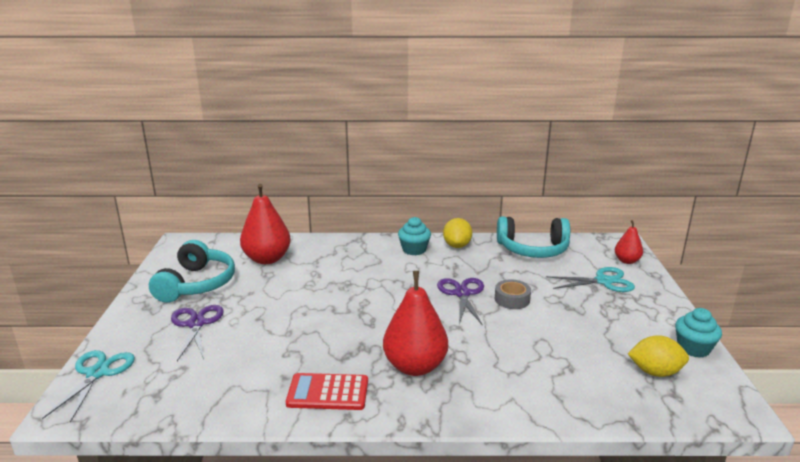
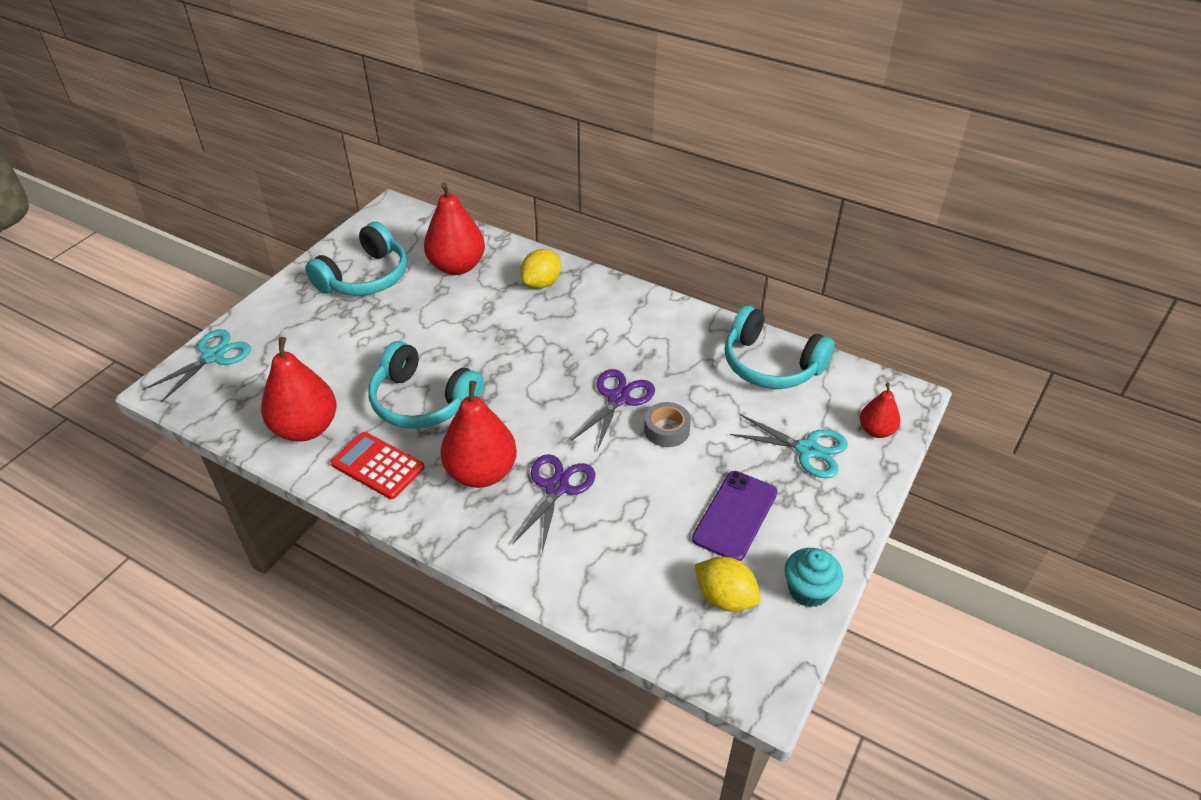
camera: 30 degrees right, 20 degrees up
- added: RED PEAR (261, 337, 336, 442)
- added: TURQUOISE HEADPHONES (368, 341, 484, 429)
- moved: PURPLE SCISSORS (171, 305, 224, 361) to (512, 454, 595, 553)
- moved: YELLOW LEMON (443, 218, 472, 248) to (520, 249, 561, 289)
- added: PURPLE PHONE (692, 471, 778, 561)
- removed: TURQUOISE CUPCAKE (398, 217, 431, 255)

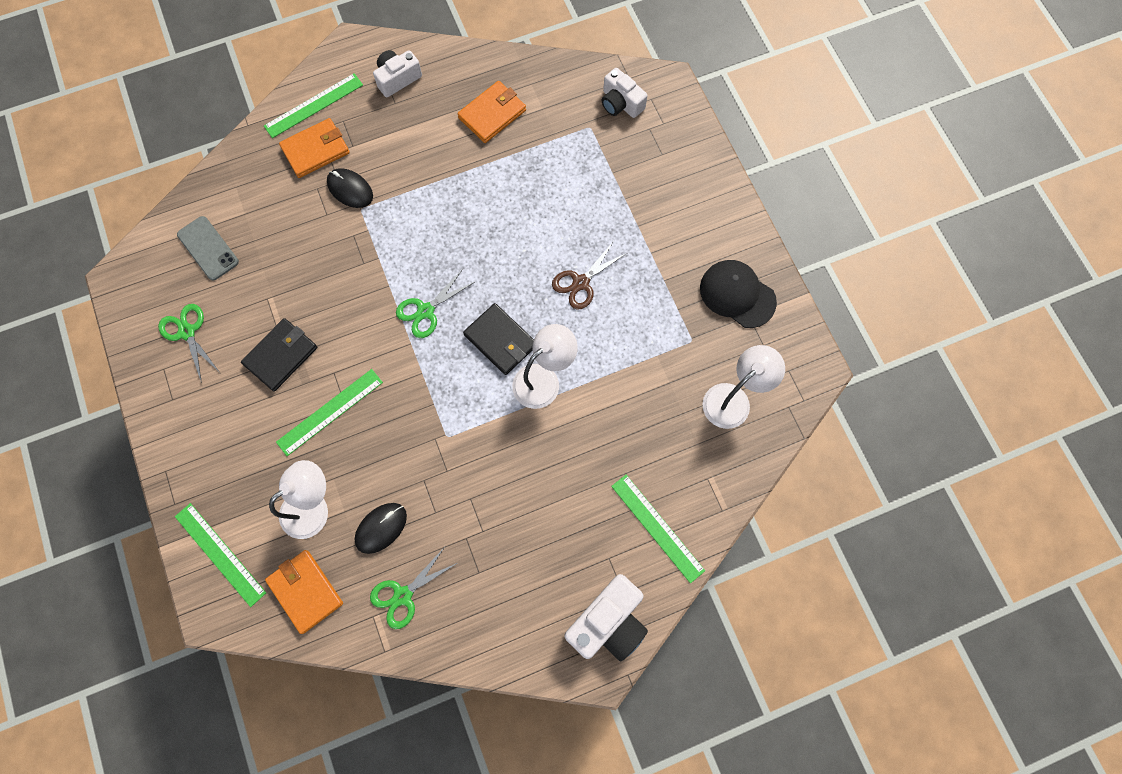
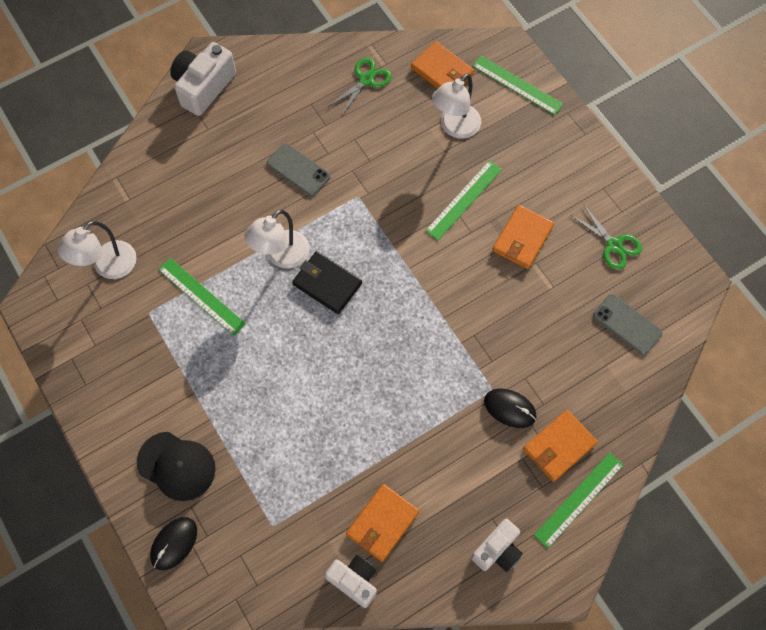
camera: 170 degrees right, 5 degrees down
- moved: BLACK CAP (700, 260, 777, 328) to (137, 432, 216, 501)
- moved: BLACK MOUSE (355, 503, 407, 554) to (150, 517, 197, 570)
- moved: GREEN RULER (611, 475, 705, 583) to (158, 258, 246, 336)
- added: GREY PHONE (267, 143, 330, 196)
- moved: WHITE CAMERA (602, 68, 648, 118) to (325, 555, 377, 608)
- recoloured: BLACK WALLET (241, 318, 317, 391) to ORANGE WALLET (492, 205, 554, 269)
- removed: GREEN SCISSORS (396, 269, 475, 338)
- removed: BROWN SCISSORS (552, 241, 627, 310)

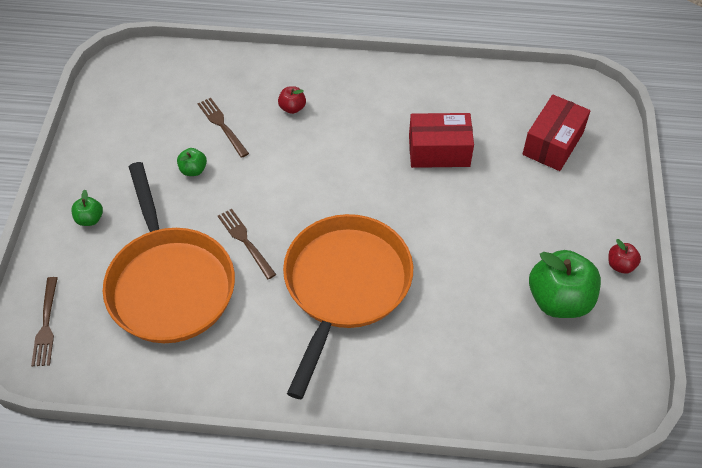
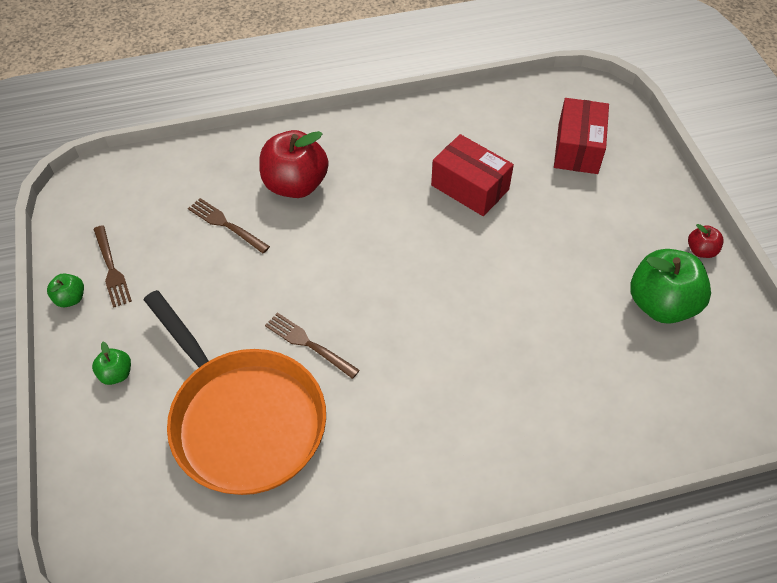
camera: 20 degrees left, 0 degrees up
- moved: GREEN APPLE (177, 148, 207, 176) to (47, 273, 84, 307)
- moved: BROWN FORK (31, 277, 58, 366) to (93, 225, 132, 308)
- resized: RED APPLE (278, 86, 306, 114) = (259, 130, 328, 198) x2.15
- turned: RED BOX (409, 113, 474, 168) = (431, 134, 514, 216) 60 degrees clockwise
- removed: ORANGE PAN (283, 214, 413, 399)

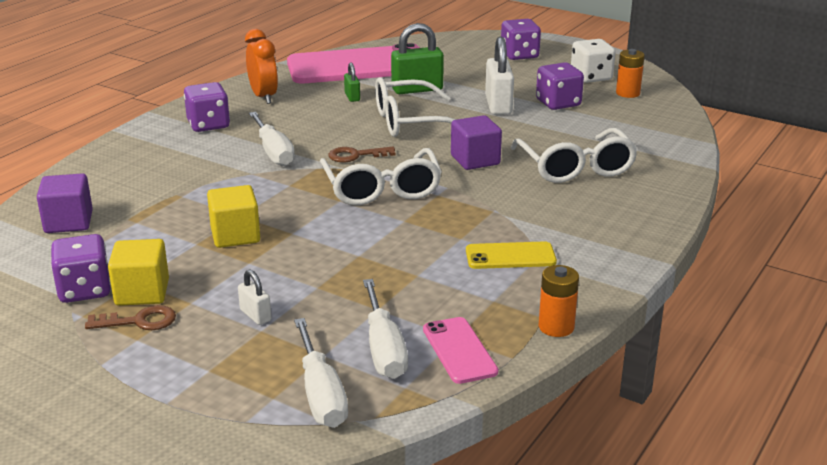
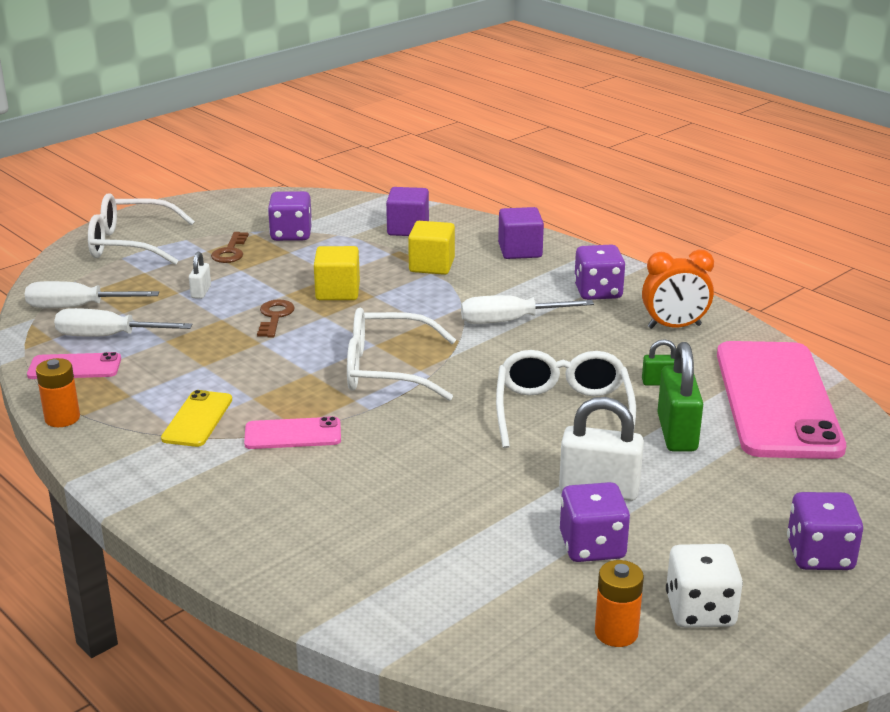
camera: 105 degrees right, 0 degrees up
- moved: WHITE GLASSES (511, 128, 638, 183) to (88, 193, 195, 265)
- turned: WHITE PADLOCK (238, 269, 271, 325) = (189, 252, 211, 299) 60 degrees counterclockwise
- added: PINK PHONE (244, 416, 341, 449)
- moved: BROWN KEY (328, 146, 396, 163) to (257, 299, 295, 338)
- moved: YELLOW CUBE (108, 239, 169, 306) to (408, 221, 455, 275)
- moved: PURPLE CUBE (451, 115, 502, 170) to (498, 207, 544, 259)

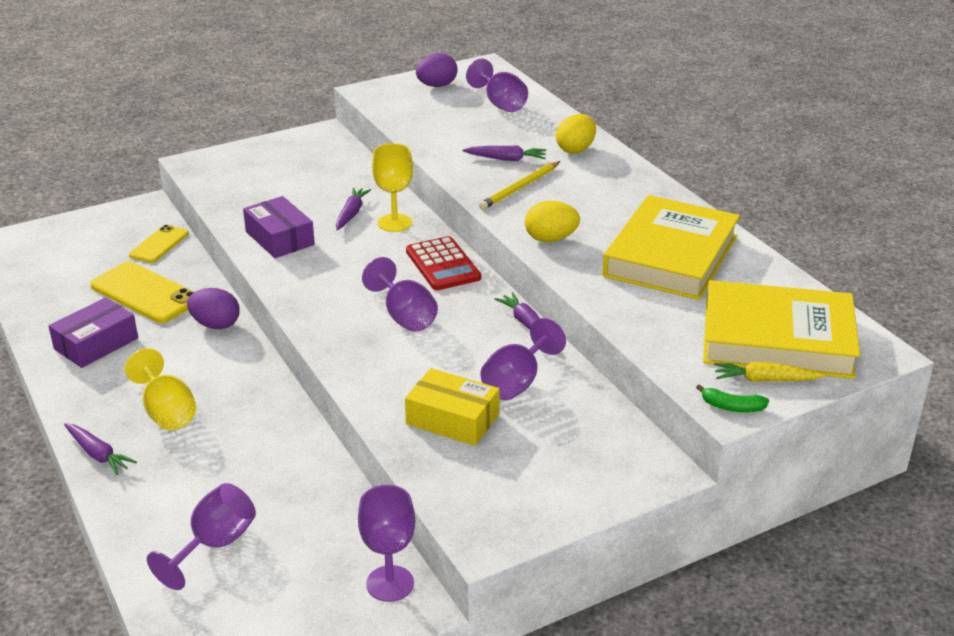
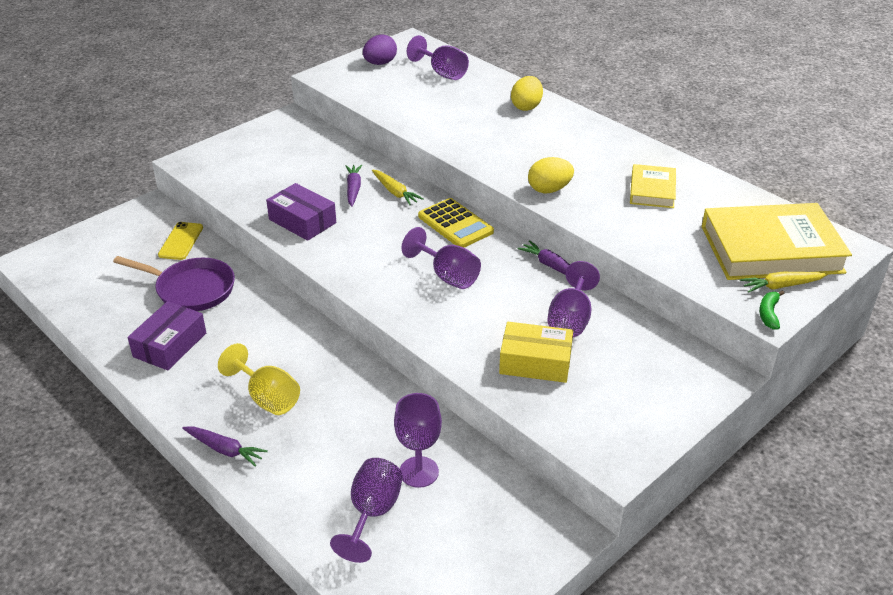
camera: 15 degrees left, 5 degrees up
- replaced: YELLOW PHONE (90, 261, 194, 323) to PURPLE PAN (113, 256, 235, 311)
- replaced: YELLOW GOBLET (372, 143, 413, 232) to YELLOW CARROT (372, 170, 424, 206)
- moved: PURPLE GOBLET (358, 485, 415, 602) to (394, 393, 442, 488)
- recoloured: RED CALCULATOR (406, 236, 481, 290) to YELLOW CALCULATOR (418, 198, 494, 248)
- resized: YELLOW BOOK (602, 195, 740, 300) = (630, 164, 676, 208) x0.52
- turned: GREEN BANANA (696, 384, 769, 412) = (759, 290, 785, 329) 105 degrees clockwise
- removed: PURPLE EGG (187, 288, 240, 329)
- removed: PURPLE CARROT (463, 146, 546, 161)
- removed: YELLOW PENCIL (479, 161, 560, 210)

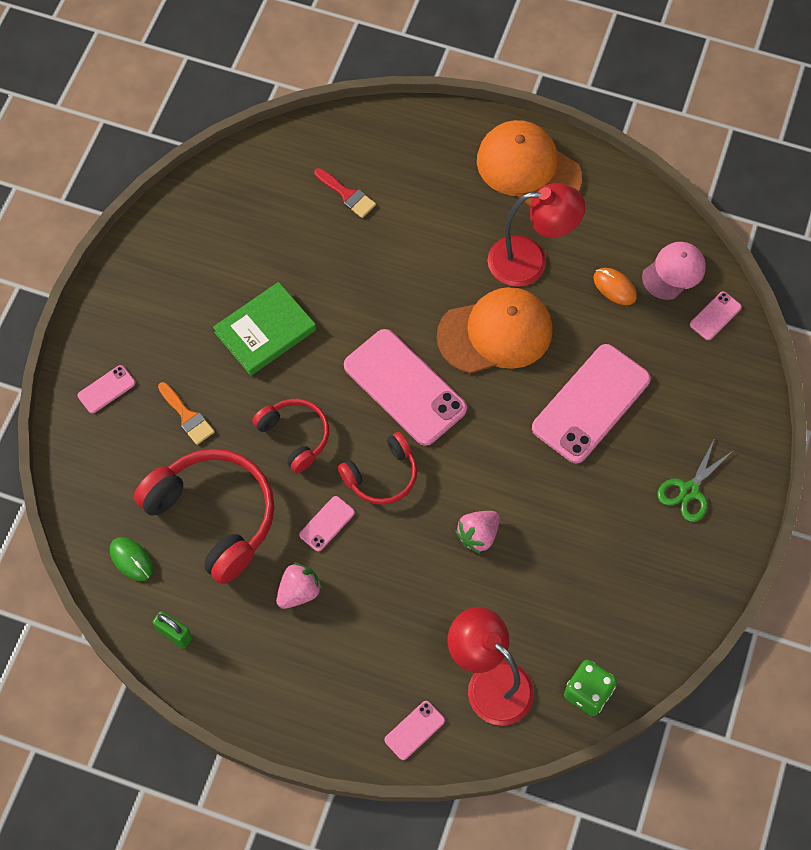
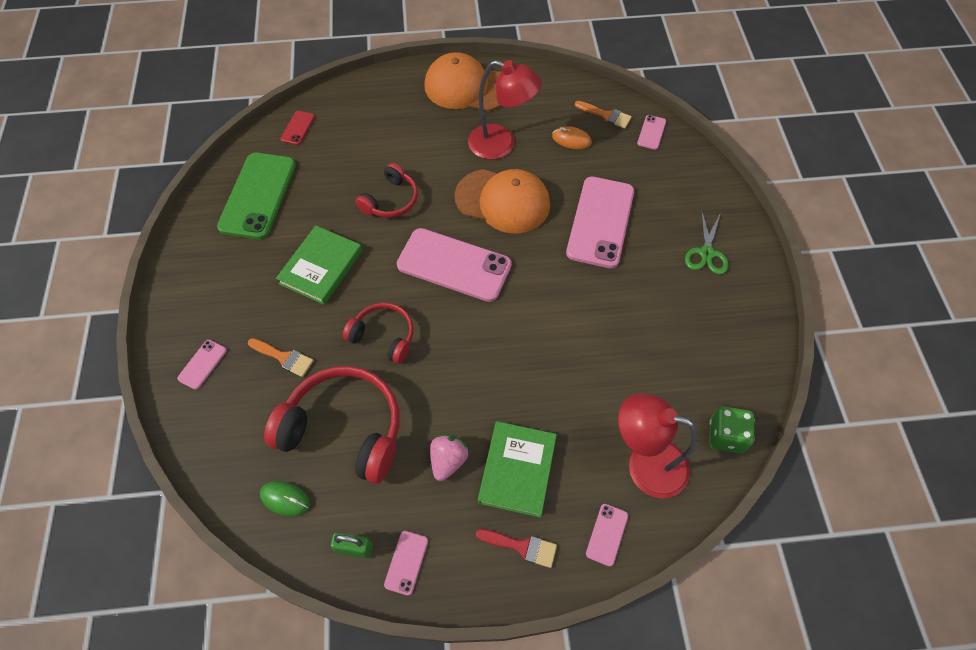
camera: 25 degrees left, 5 degrees down
- added: GREEN PHONE (217, 153, 296, 239)
- added: RED PHONE (280, 111, 315, 145)
- moved: RED HEADPHONES (338, 432, 417, 505) to (356, 163, 418, 218)
- moved: PINK PHONE (299, 496, 355, 552) to (384, 531, 428, 596)
- turned: ORANGE CAP (437, 287, 553, 374) = (455, 169, 550, 234) 60 degrees clockwise
- turned: RED LAMP (488, 183, 585, 287) = (468, 60, 542, 160) 45 degrees clockwise
- moved: RED BRUSH (314, 168, 376, 218) to (476, 529, 557, 568)
- added: GREEN BOOK (478, 421, 557, 518)
- replaced: PINK CAP (642, 242, 706, 300) to ORANGE BRUSH (575, 101, 632, 129)
- removed: PINK STRAWBERRY (455, 511, 500, 554)

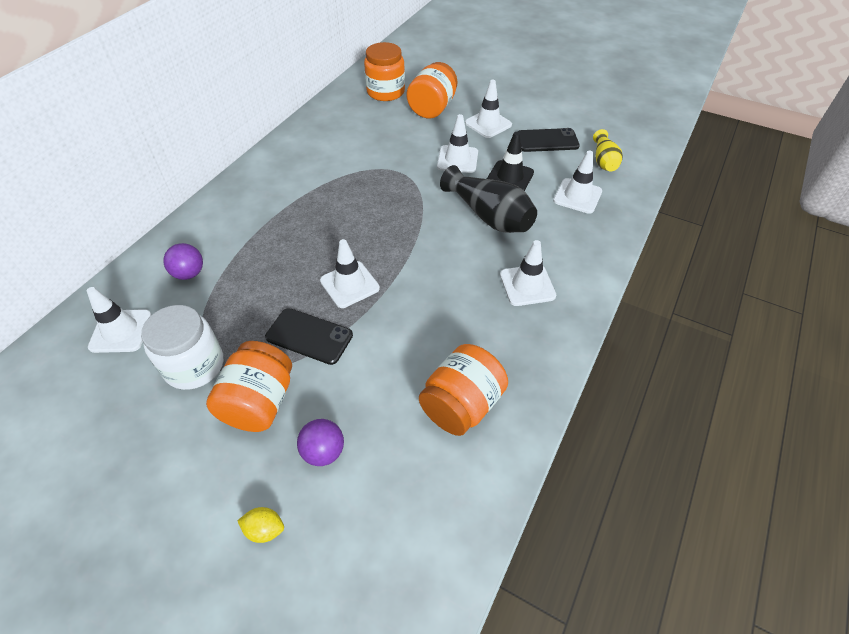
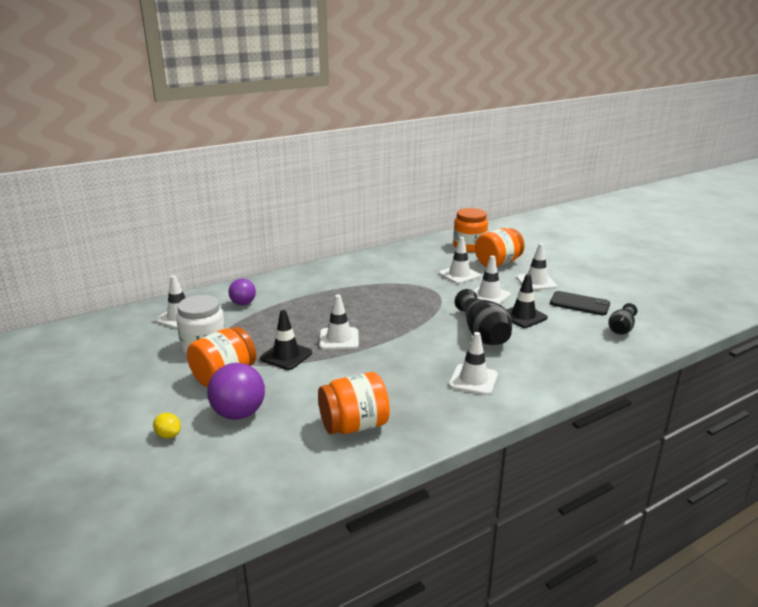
camera: 30 degrees right, 25 degrees down
- resized: PURPLE BALL (297, 419, 344, 466) = (207, 363, 265, 420) x1.57
- replaced: BLACK PHONE (265, 308, 353, 365) to BLACK TRAFFIC CONE (260, 310, 312, 370)
- moved: WHITE TRAFFIC CONE (553, 151, 602, 214) to (439, 237, 481, 284)
- recoloured: YELLOW VASE (593, 129, 623, 171) to BLACK VASE (608, 303, 637, 335)

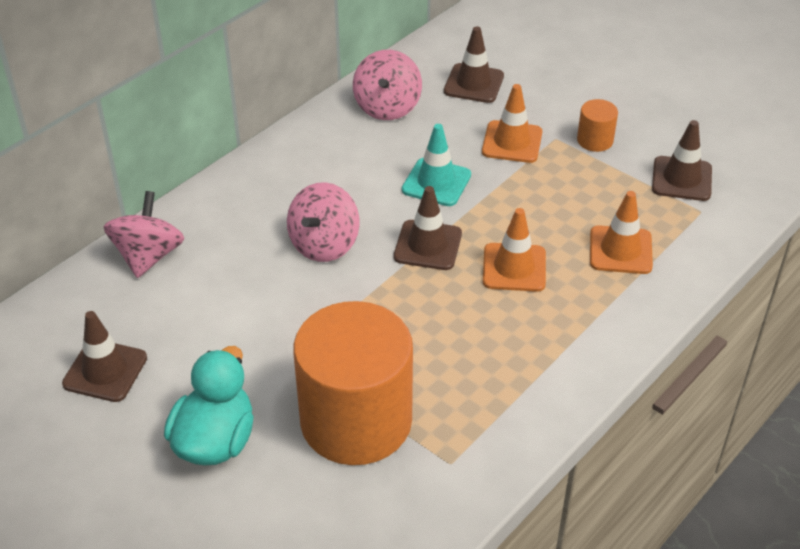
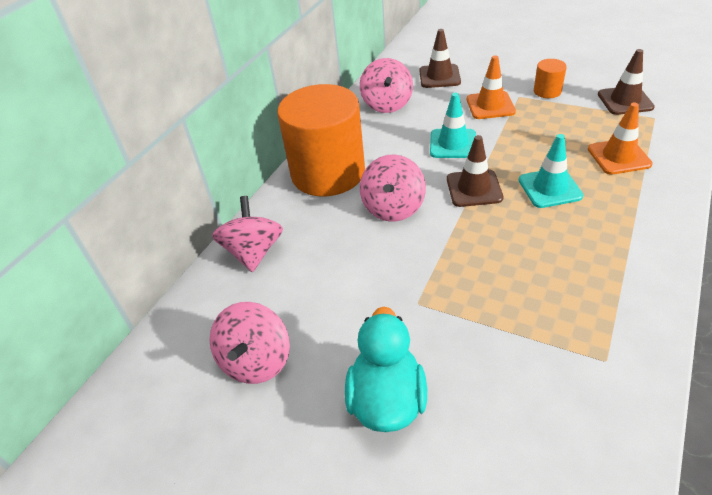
camera: 10 degrees left, 0 degrees up
- replaced: BROWN TRAFFIC CONE (62, 311, 147, 402) to PINK SPINNING TOP (209, 302, 290, 384)
- moved: ORANGE CYLINDER (294, 301, 413, 465) to (278, 84, 365, 196)
- recoloured: ORANGE TRAFFIC CONE (483, 208, 546, 292) to TURQUOISE TRAFFIC CONE (519, 134, 583, 208)

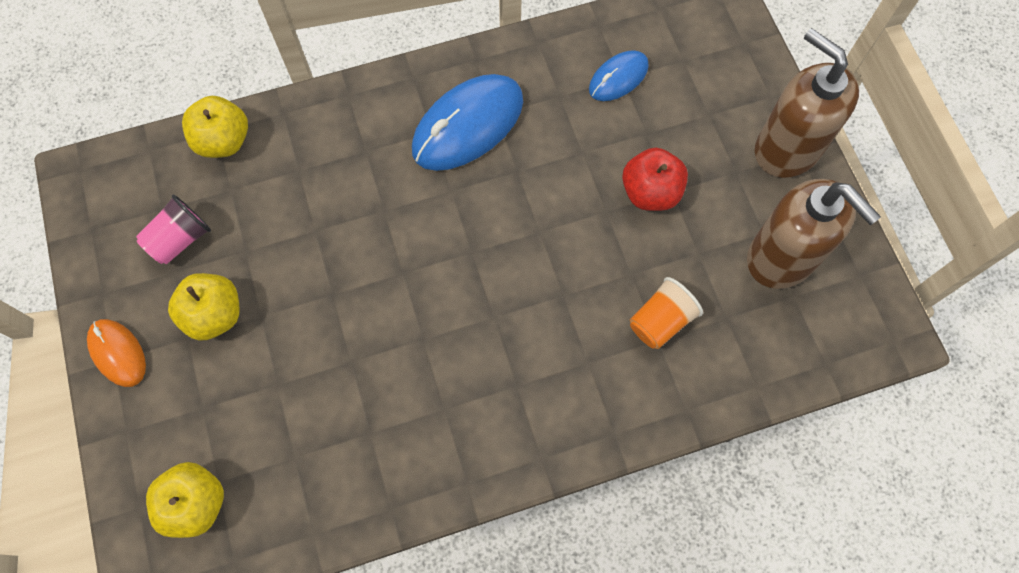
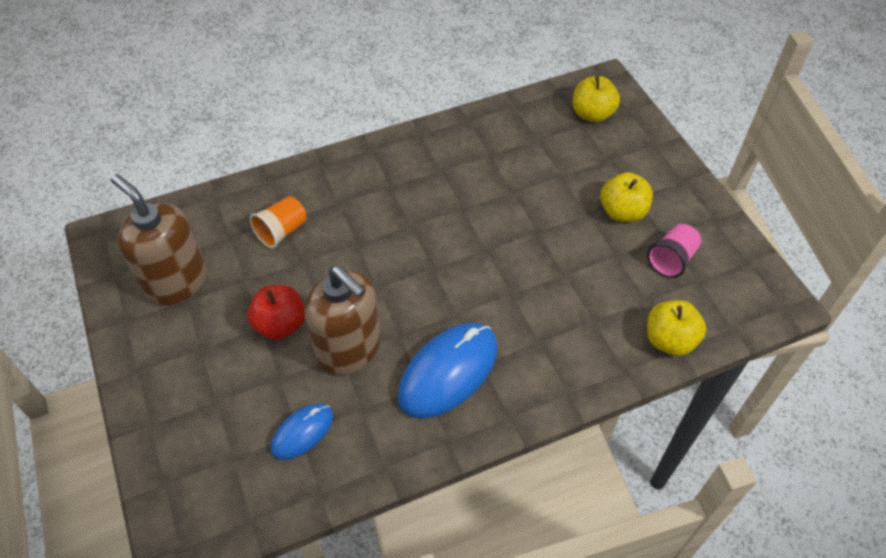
camera: 175 degrees right, 15 degrees down
- moved: BROWN SOAP DISPENSER (755, 28, 859, 178) to (305, 266, 381, 375)
- removed: ORANGE MOUSE (87, 319, 146, 387)

